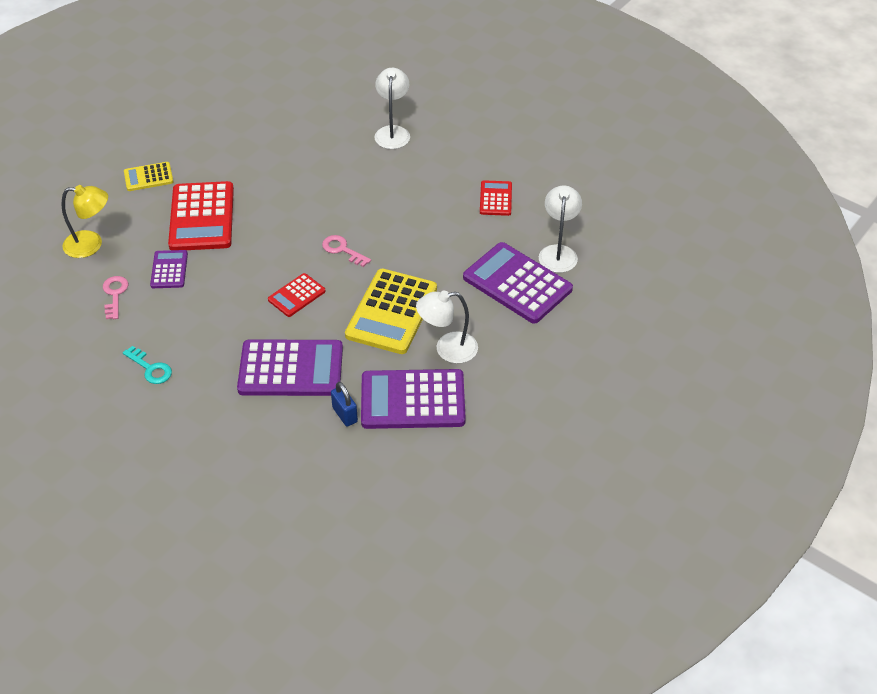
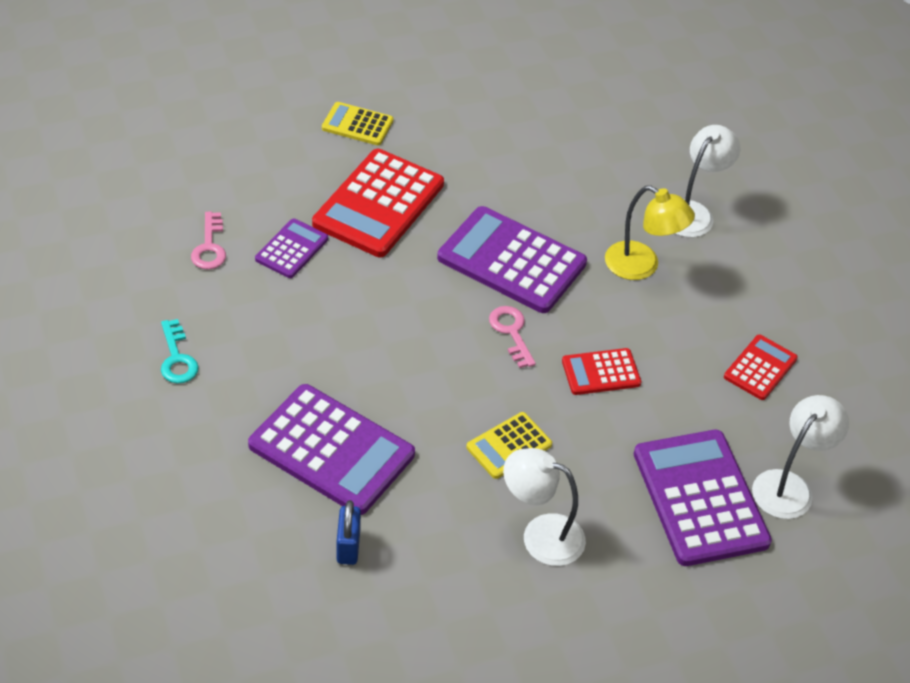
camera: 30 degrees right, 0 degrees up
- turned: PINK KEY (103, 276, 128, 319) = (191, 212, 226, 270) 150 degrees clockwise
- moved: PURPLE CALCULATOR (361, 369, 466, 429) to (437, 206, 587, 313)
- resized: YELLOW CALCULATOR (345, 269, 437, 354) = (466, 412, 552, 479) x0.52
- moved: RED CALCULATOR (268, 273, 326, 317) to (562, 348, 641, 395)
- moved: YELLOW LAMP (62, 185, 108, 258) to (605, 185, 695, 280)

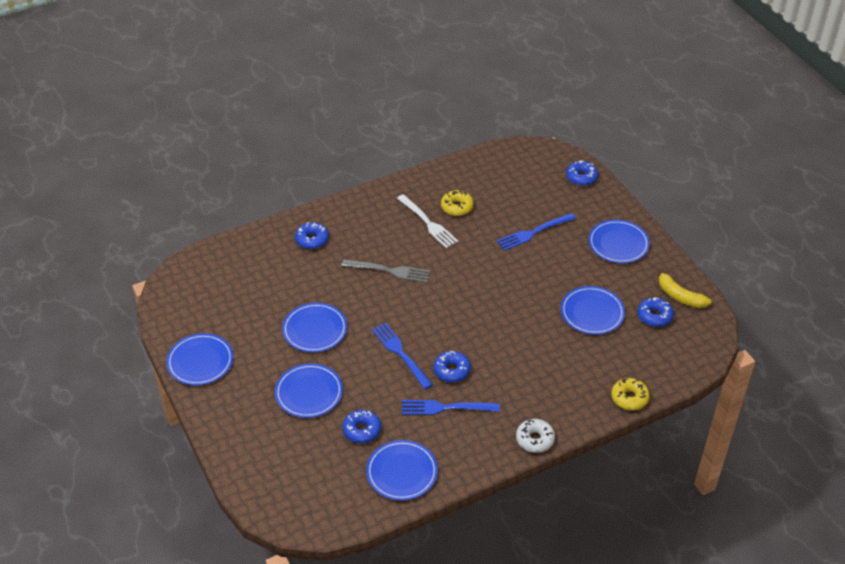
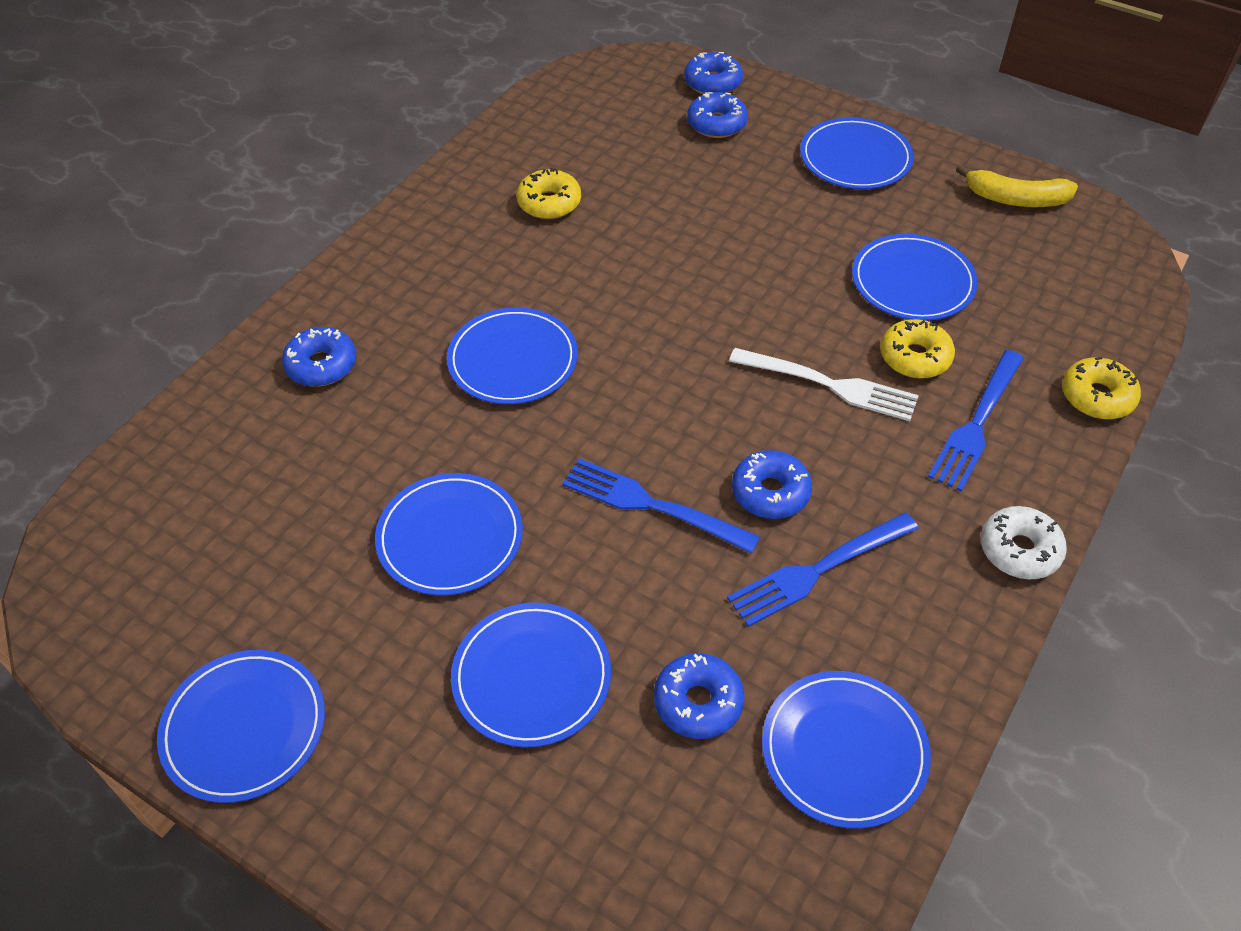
camera: 30 degrees left, 5 degrees up
- replaced: GREY FORK (342, 259, 430, 283) to BLUE PLATE (447, 307, 578, 404)
- moved: BLUE DONUT (638, 297, 674, 327) to (687, 92, 748, 138)
- moved: WHITE FORK (397, 194, 458, 248) to (729, 348, 919, 421)
- added: YELLOW DONUT (881, 319, 955, 379)
- moved: BLUE FORK (497, 213, 576, 251) to (928, 350, 1024, 492)

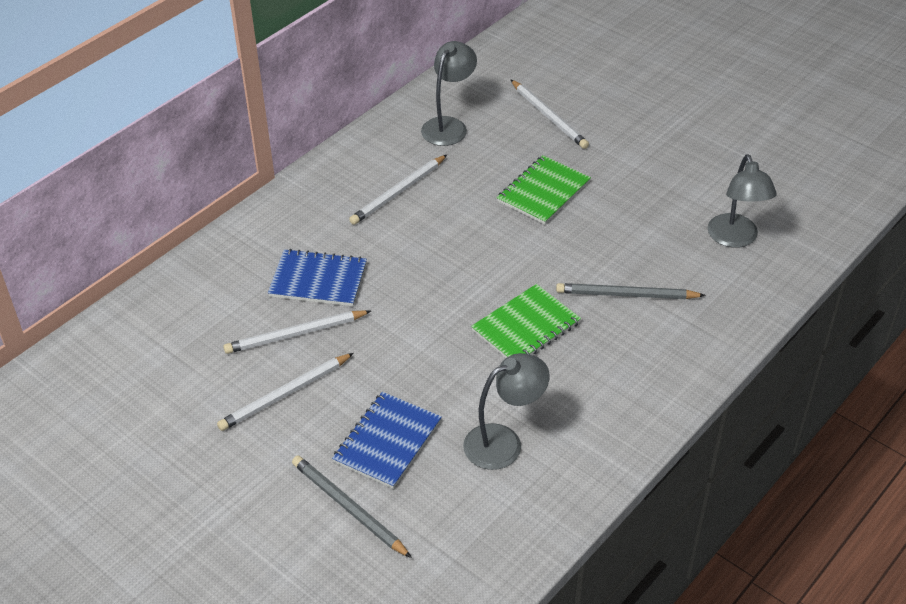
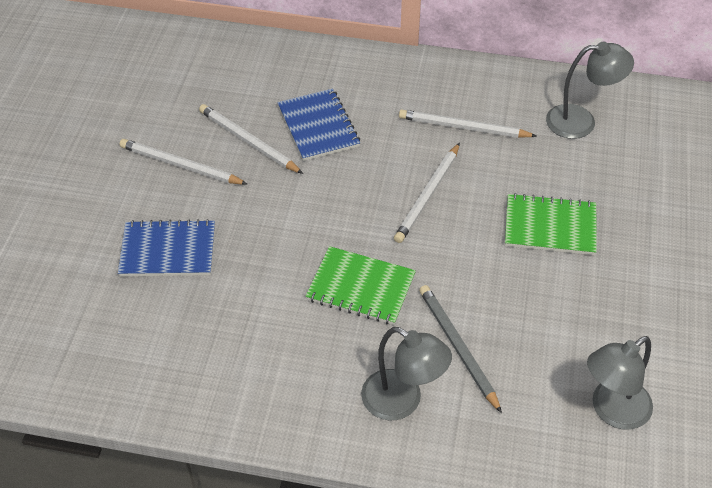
camera: 60 degrees right, 5 degrees up
- moved: GREY LAMP (463, 353, 550, 470) to (361, 327, 452, 421)
- moved: WHITE PENCIL (511, 80, 589, 149) to (394, 143, 460, 243)
- removed: GREY PENCIL (292, 456, 412, 558)

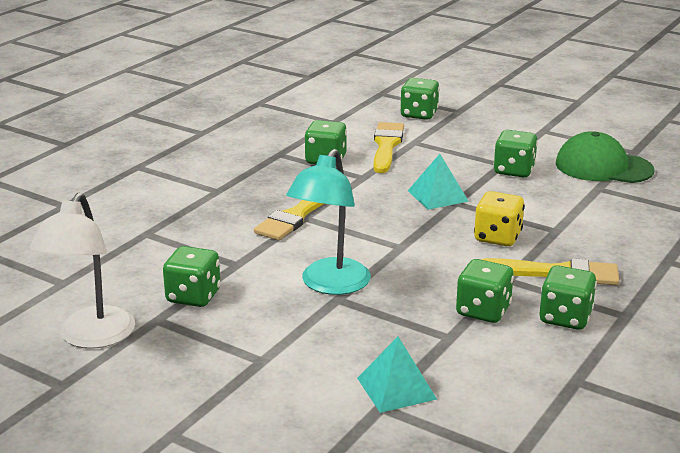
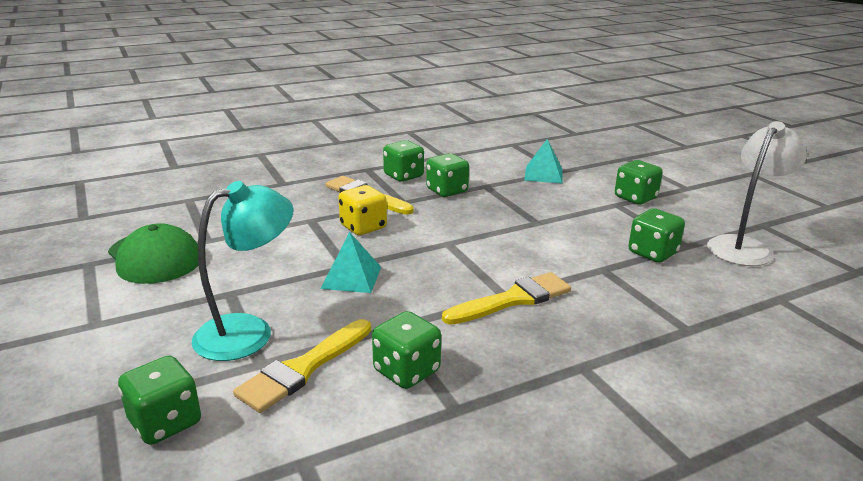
camera: 150 degrees left, 0 degrees up
- moved: TURQUOISE LAMP (286, 149, 371, 295) to (192, 181, 294, 361)
- moved: GREEN DICE (493, 130, 538, 177) to (615, 160, 663, 204)

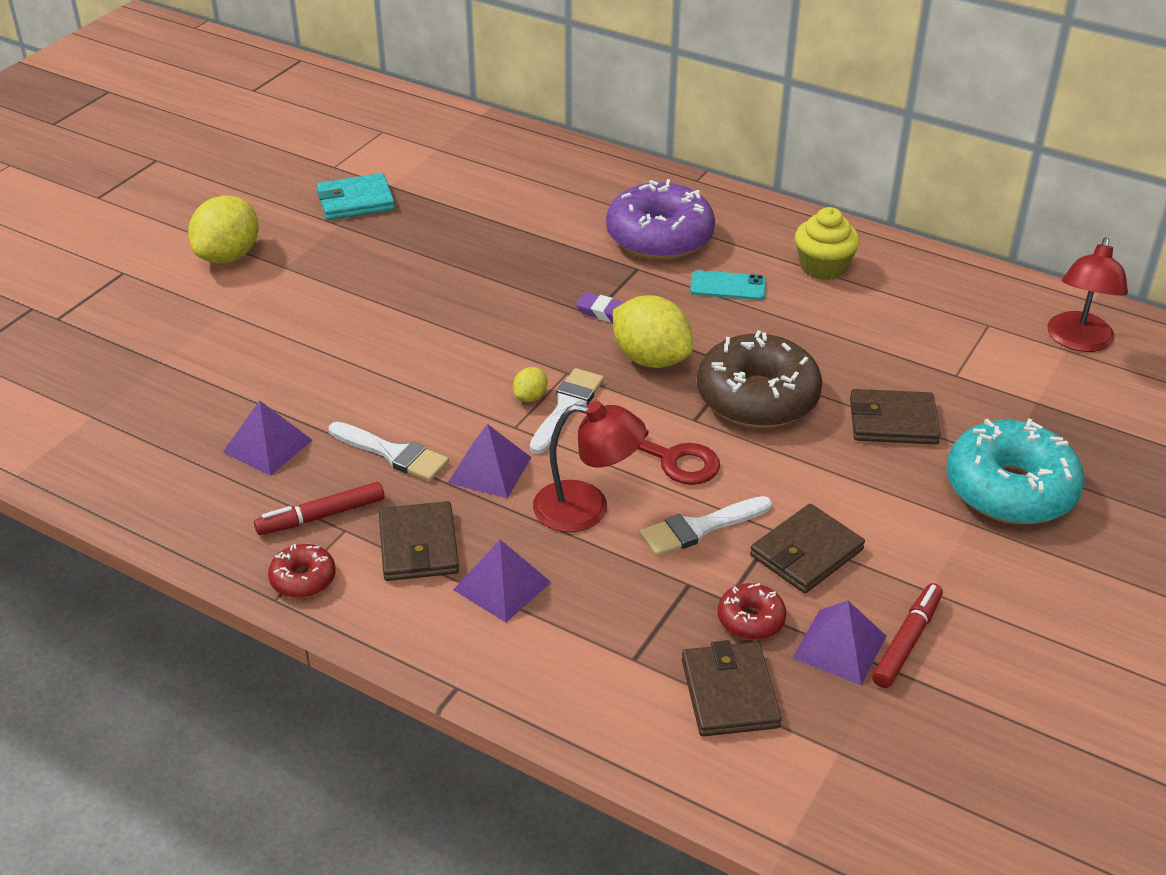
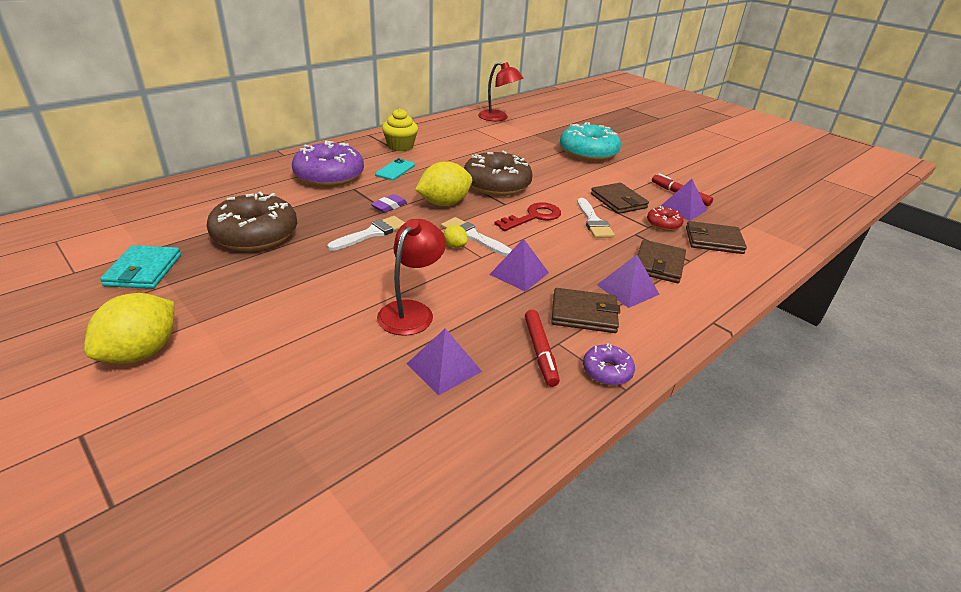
camera: 75 degrees left, 5 degrees down
- turned: YELLOW LEMON (188, 195, 259, 264) = (84, 293, 174, 364) 75 degrees clockwise
- added: BROWN DONUT (207, 192, 297, 251)
- moved: WHITE BRUSH (329, 422, 449, 481) to (328, 216, 405, 251)
- moved: RED LAMP (533, 401, 646, 532) to (377, 219, 446, 336)
- recoloured: RED DONUT (268, 544, 336, 598) to PURPLE DONUT (583, 344, 635, 385)
- moved: BROWN WALLET (850, 389, 940, 444) to (638, 240, 686, 283)

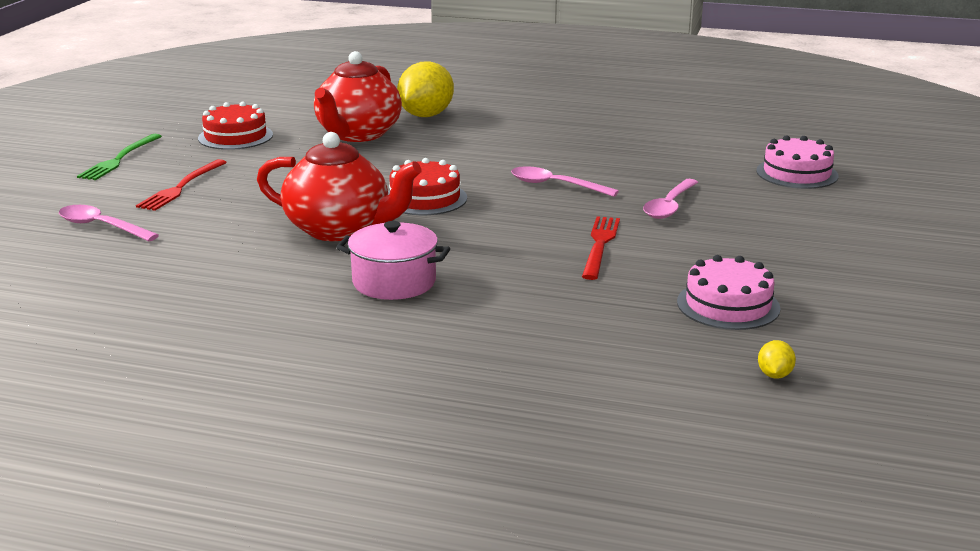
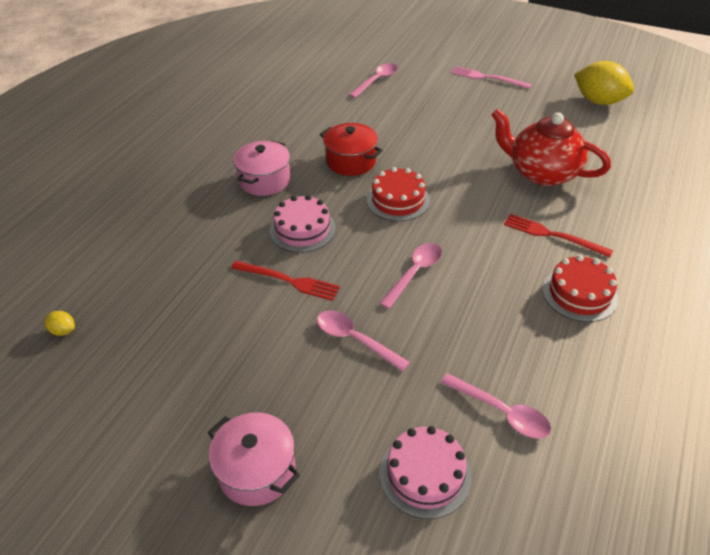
camera: 100 degrees right, 20 degrees up
- added: PINK POT (208, 412, 300, 506)
- moved: PINK CAKE (677, 255, 781, 330) to (270, 195, 336, 253)
- replaced: RED TEAPOT (257, 132, 422, 241) to RED POT (320, 123, 383, 176)
- added: PINK SPOON (441, 373, 551, 438)
- recoloured: GREEN FORK (77, 134, 162, 180) to PINK FORK (451, 66, 532, 89)
- moved: RED FORK (136, 159, 227, 211) to (504, 214, 613, 258)
- moved: RED CAKE (198, 102, 273, 150) to (542, 255, 618, 322)
- moved: YELLOW LEMON (397, 61, 454, 117) to (574, 61, 634, 105)

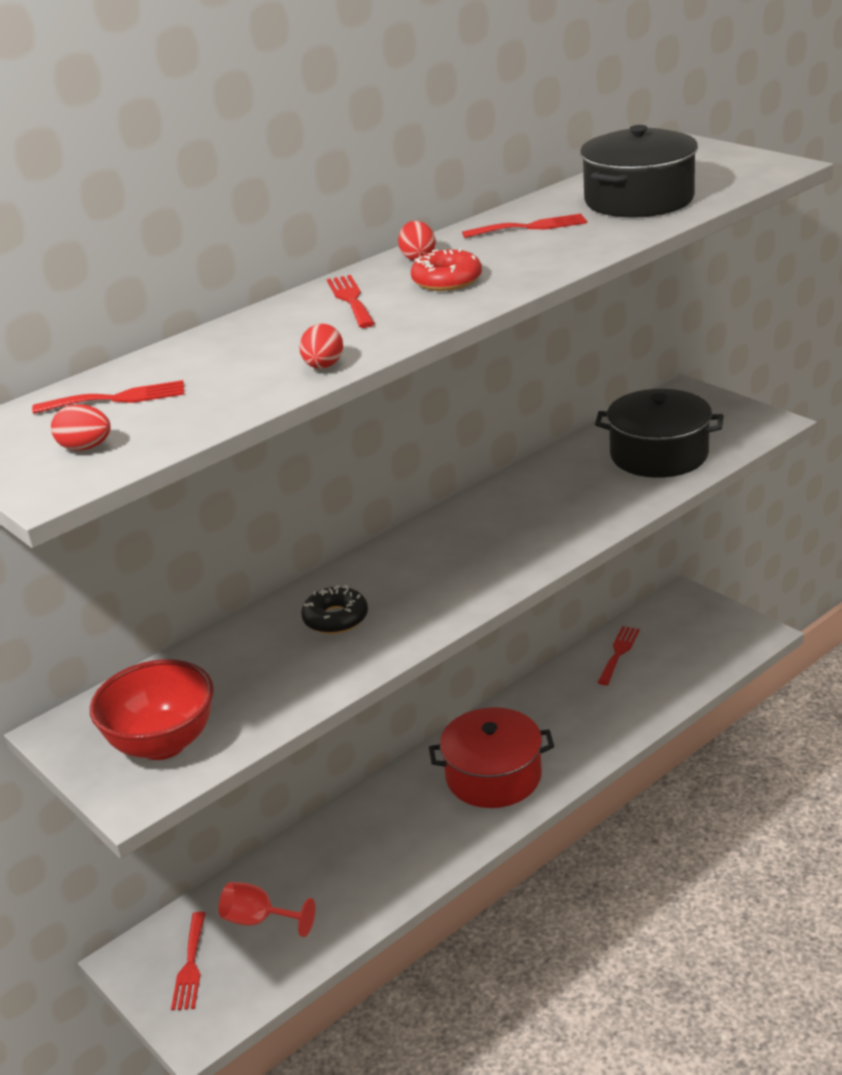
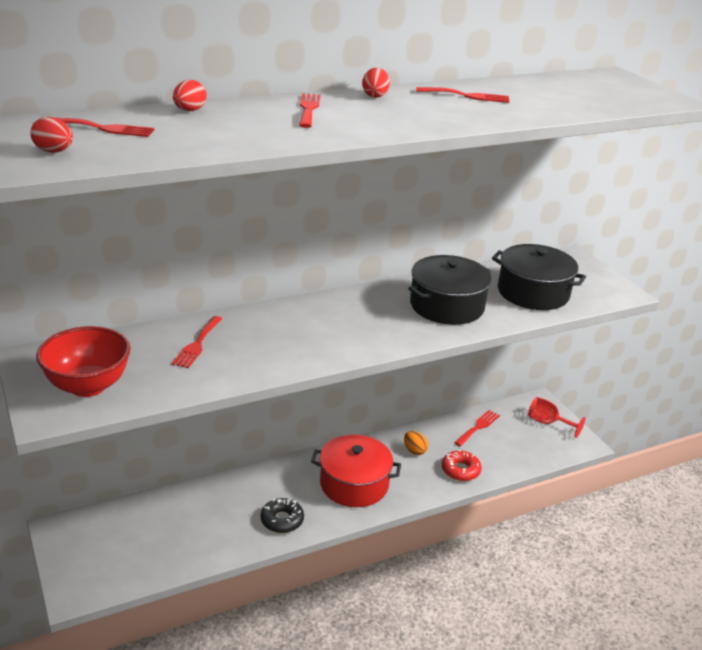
camera: 10 degrees right, 0 degrees up
- moved: RED FORK (171, 912, 206, 1010) to (172, 316, 222, 368)
- moved: RED EGG (299, 323, 343, 369) to (173, 80, 207, 111)
- moved: BLACK DONUT (301, 585, 368, 634) to (261, 498, 304, 533)
- added: ORANGE EGG (404, 431, 428, 455)
- moved: BLACK POT (580, 125, 698, 218) to (408, 255, 492, 325)
- moved: RED DONUT (411, 248, 482, 291) to (442, 450, 482, 481)
- moved: RED GOBLET (219, 882, 315, 937) to (528, 397, 585, 438)

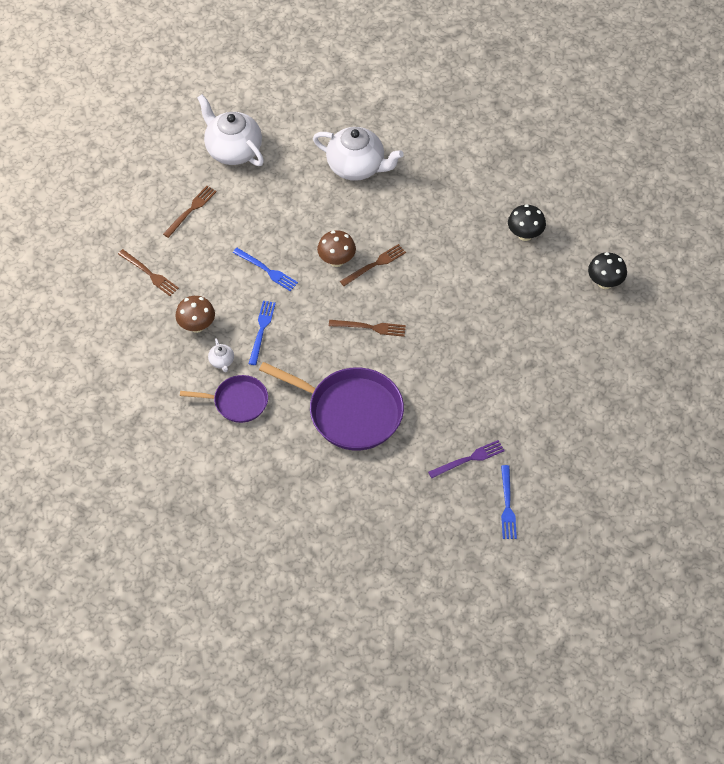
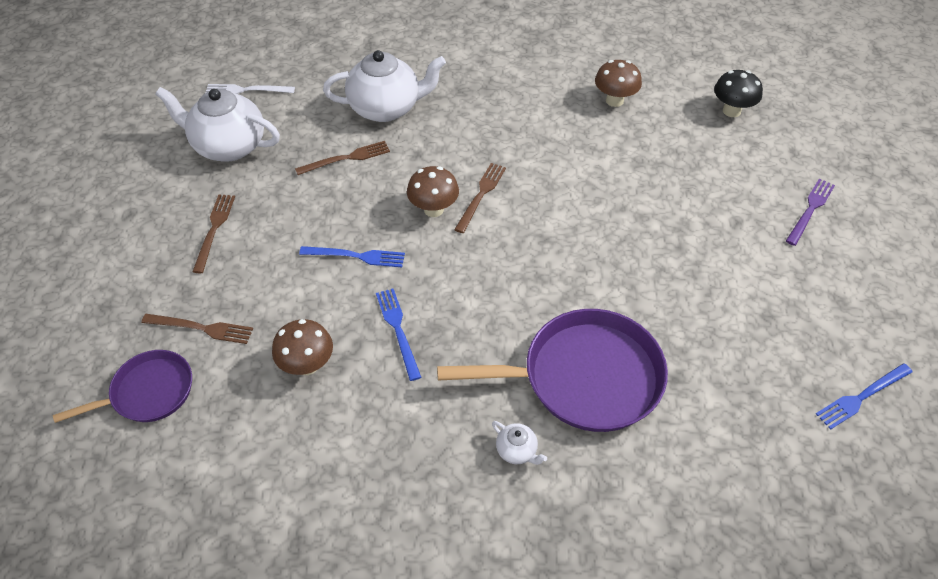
camera: 30 degrees left, 5 degrees down
- moved: PURPLE PAN (180, 375, 268, 423) to (53, 350, 192, 423)
- added: WHITE FORK (205, 84, 295, 94)
- moved: BROWN FORK (329, 320, 406, 337) to (295, 141, 390, 175)
- moved: WHITE TEAPOT (208, 338, 234, 372) to (492, 421, 547, 465)
- recoloured: BLACK MUSHROOM (508, 204, 546, 241) to BROWN MUSHROOM (595, 60, 642, 107)
- moved: PURPLE FORK (428, 440, 505, 478) to (786, 179, 835, 246)
- turned: BLUE FORK (501, 465, 517, 539) = (816, 363, 913, 430) 90 degrees clockwise

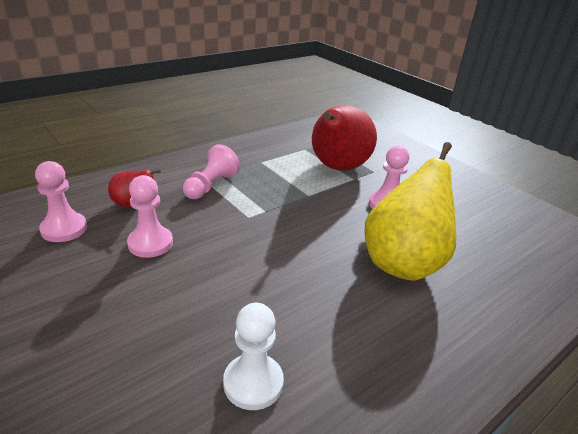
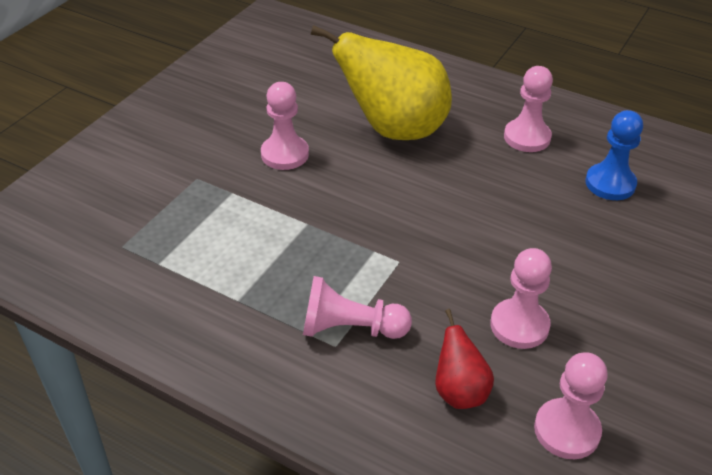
camera: 110 degrees left, 10 degrees up
- added: PINK PAWN (504, 66, 553, 152)
- recoloured: WHITE PAWN (223, 303, 284, 410) to BLUE PAWN (585, 110, 643, 200)
- removed: RED PEAR (312, 105, 377, 170)

